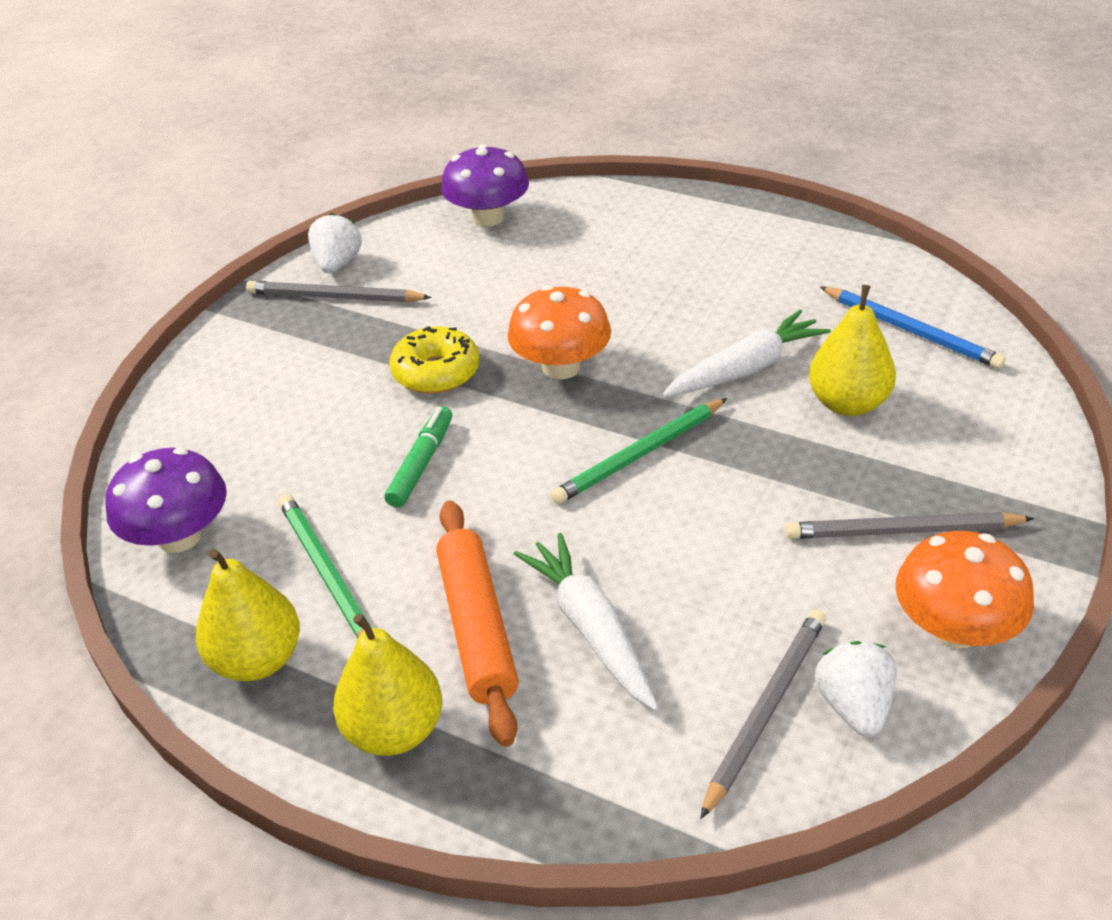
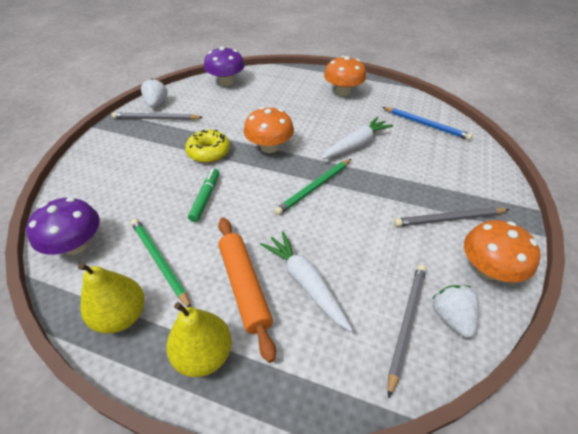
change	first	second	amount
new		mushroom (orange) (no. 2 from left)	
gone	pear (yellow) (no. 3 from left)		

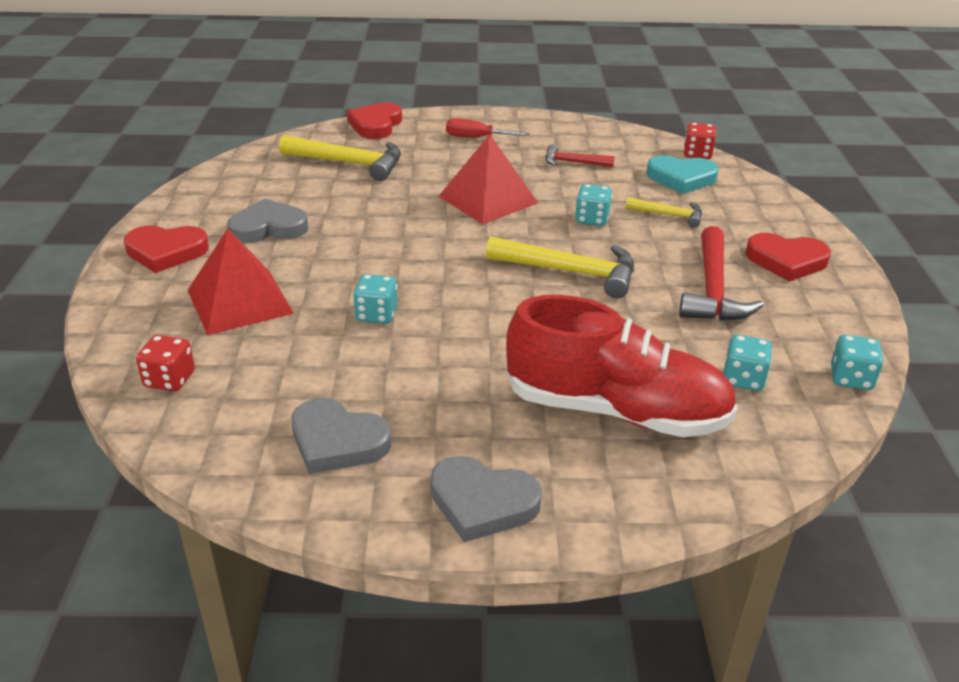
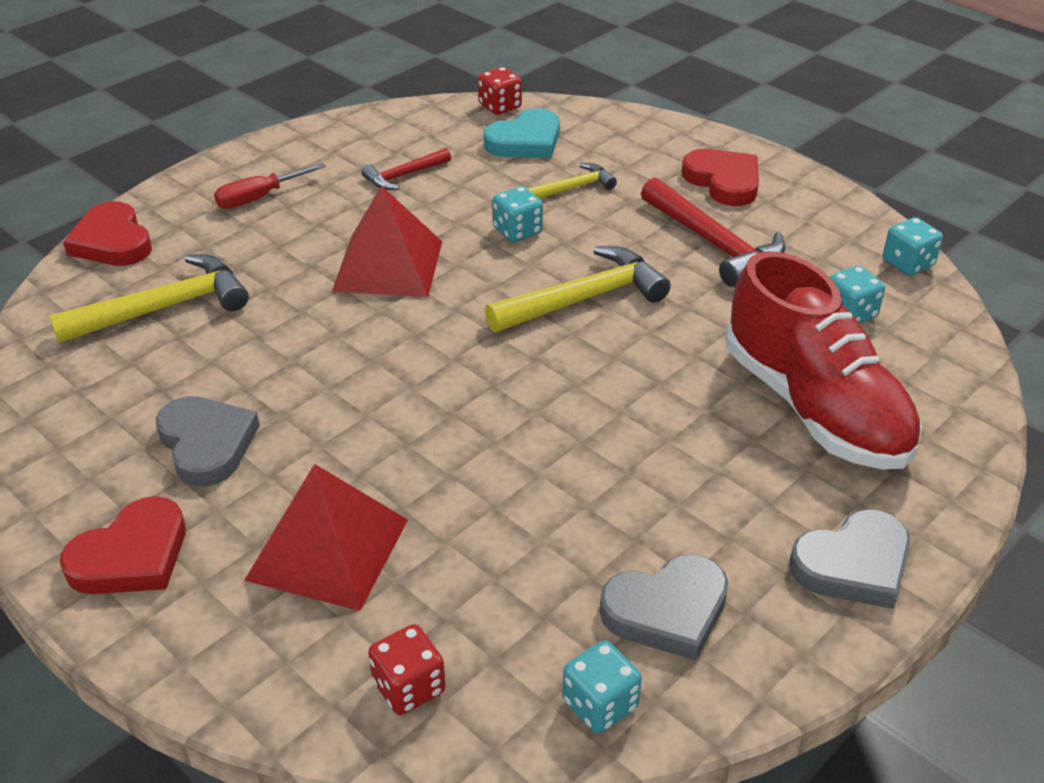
change	first	second	amount
rotated	heart (grey) (no. 1 from left)		120 degrees clockwise
shifted	dice (turquoise) (no. 1 from left in the first image)	dice (turquoise) (no. 2 from left)	
rotated	heart (red) (no. 3 from left)		90 degrees counterclockwise
rotated	shoe (red)		90 degrees clockwise

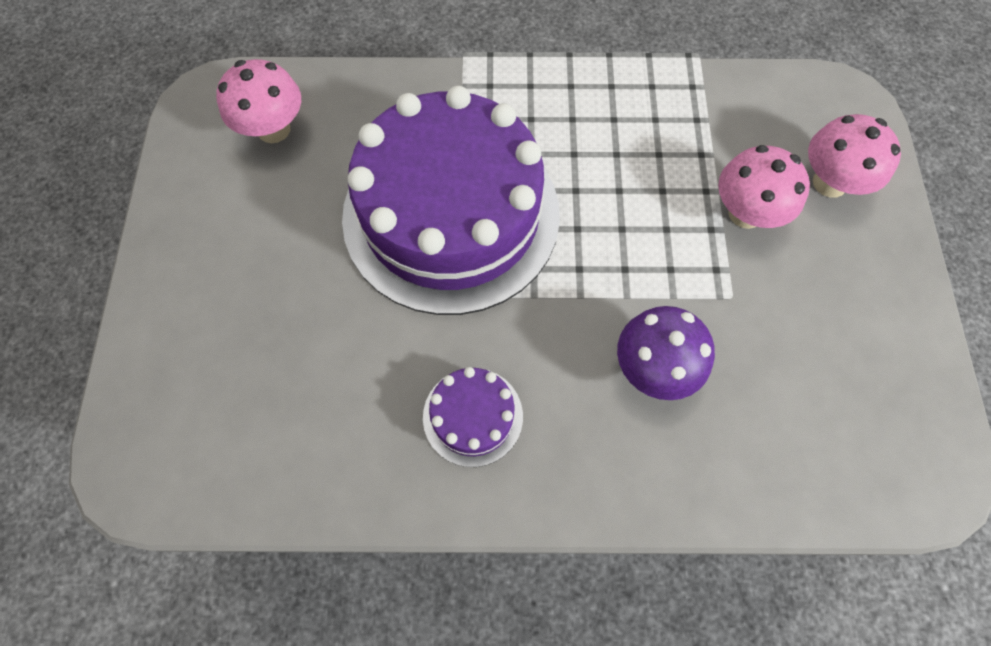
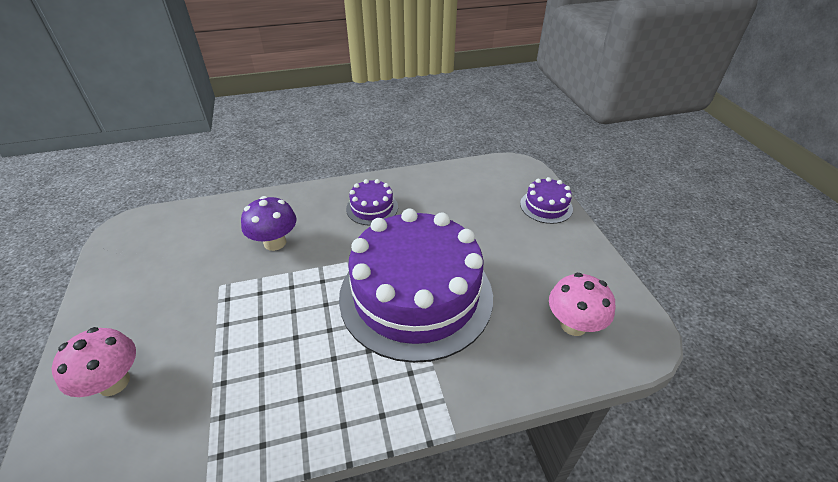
change	first	second	amount
new		cake (purple) (no. 3 from left)	
gone	mushroom (pink) (no. 2 from left)		

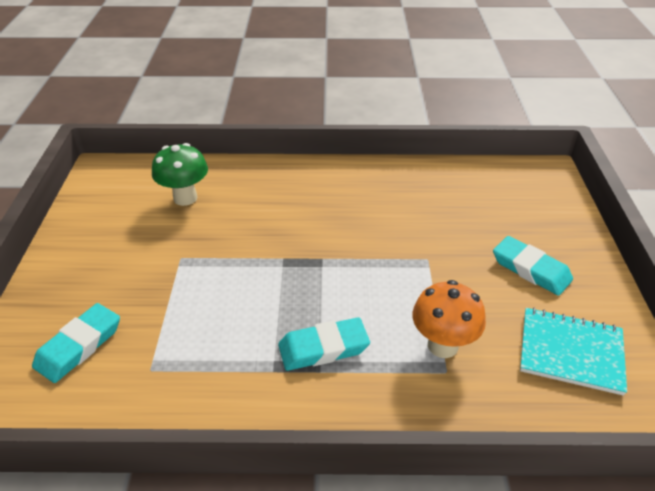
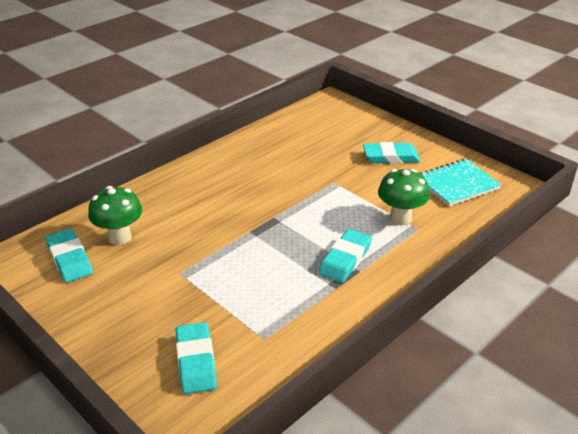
change	first	second	amount
new		eraser (turquoise) (no. 1 from left)	
repainted	mushroom (orange)	mushroom (green) (no. 2 from left)	

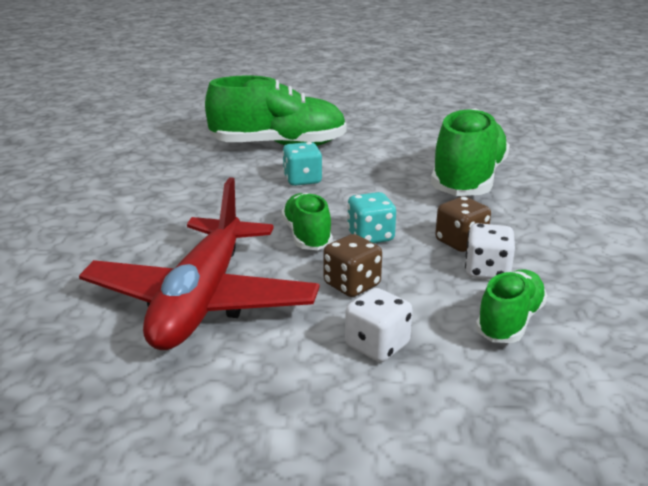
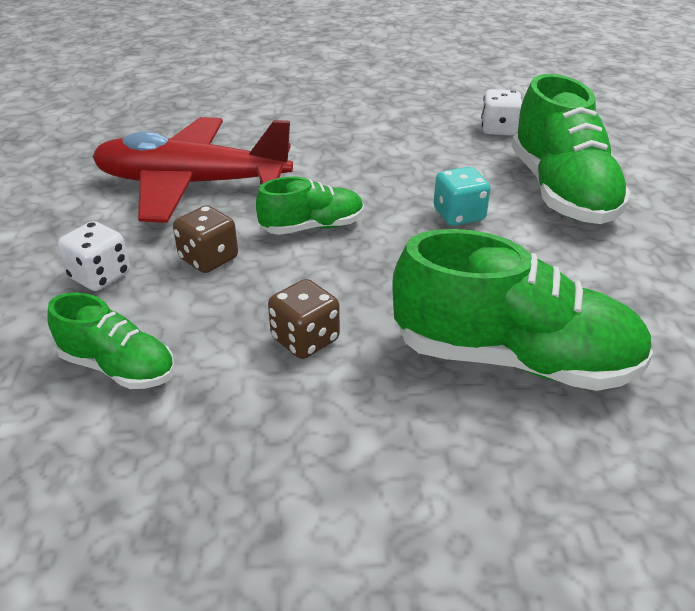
change	first	second	amount
shifted	dice (white) (no. 2 from left)		
gone	dice (turquoise) (no. 2 from left)		

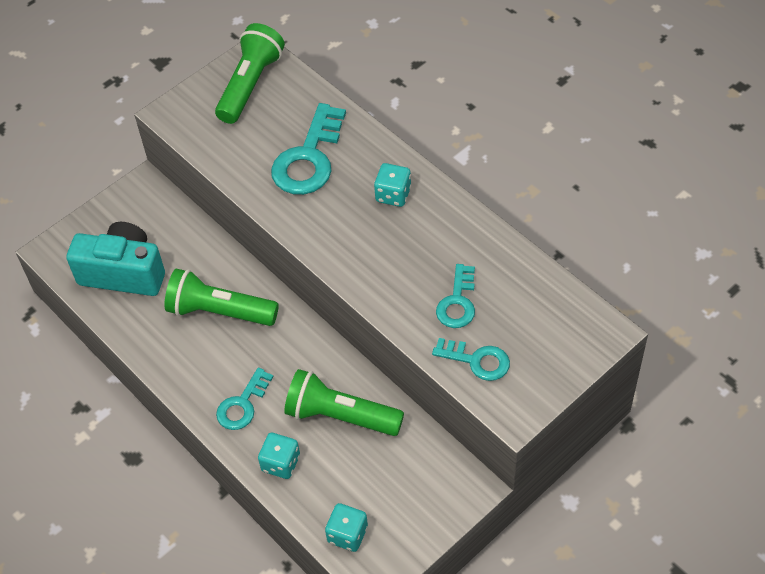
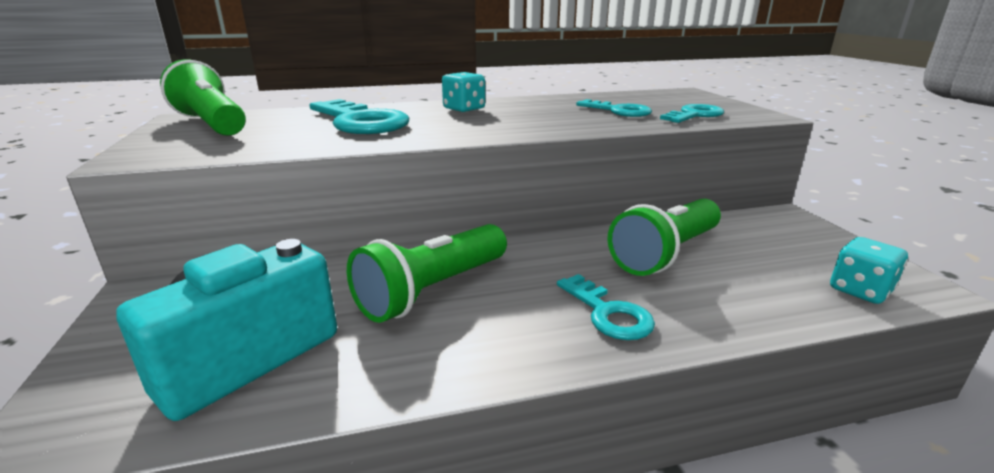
change	first	second	amount
gone	dice (turquoise) (no. 1 from left)		

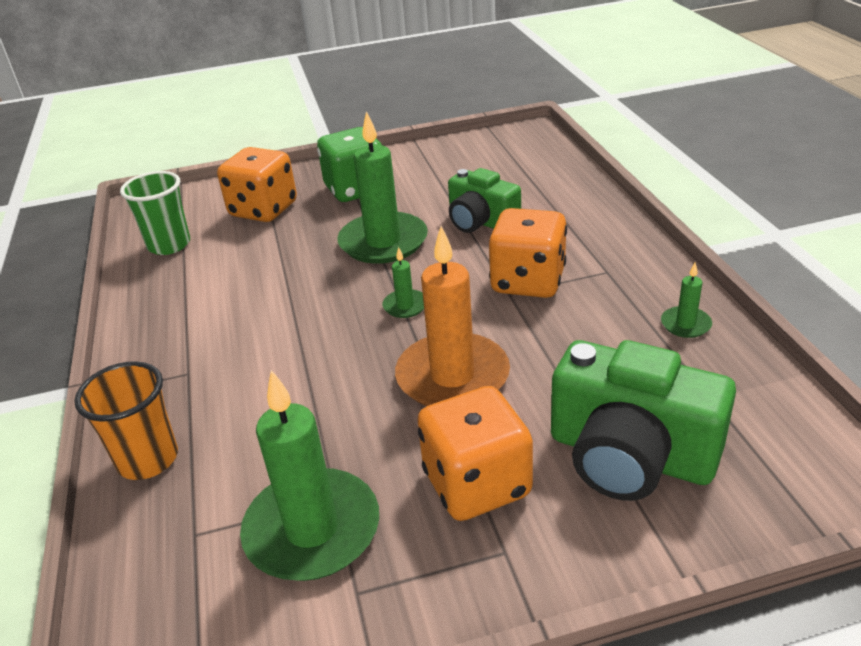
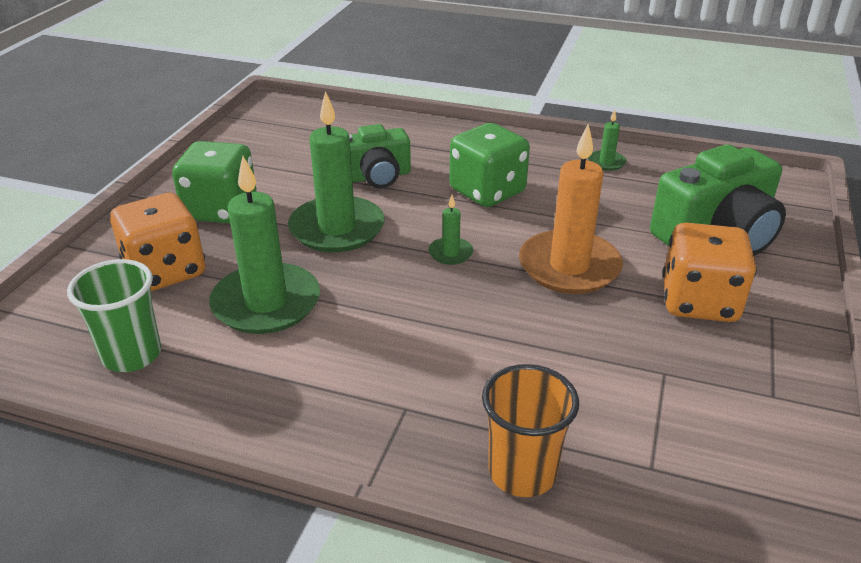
change	first	second	amount
shifted	candle (green) (no. 1 from left)		
repainted	dice (orange) (no. 3 from left)	dice (green) (no. 2 from left)	

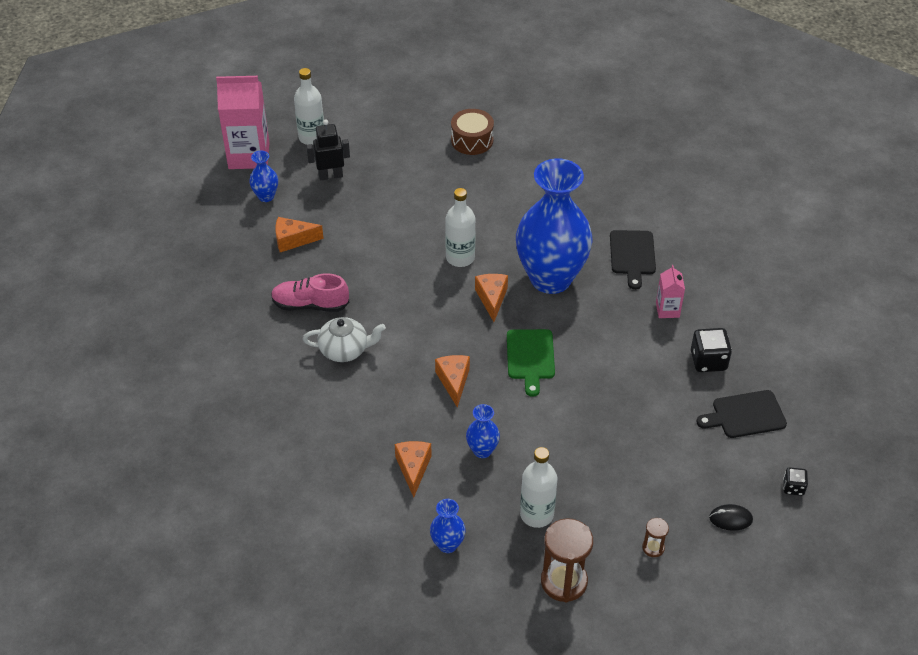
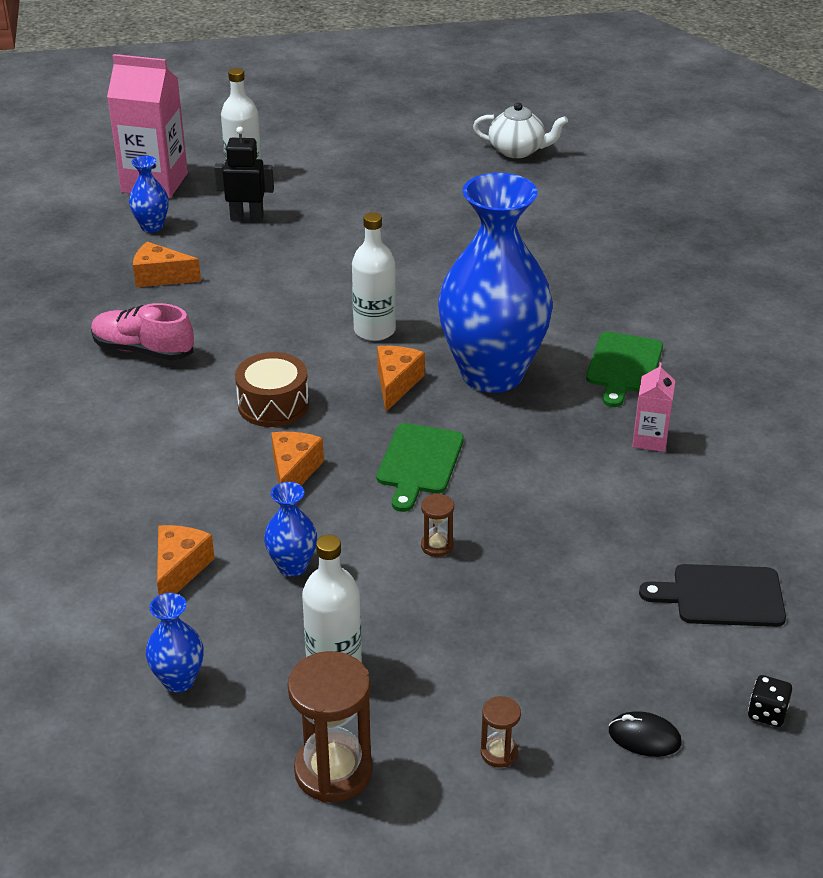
change	first	second	amount
shifted	drum (brown)		
new		hourglass (brown) (no. 2 from left)	
shifted	teapot (white)		
repainted	cutting board (black) (no. 1 from left)	cutting board (green) (no. 2 from left)	
gone	dice (black) (no. 1 from left)		

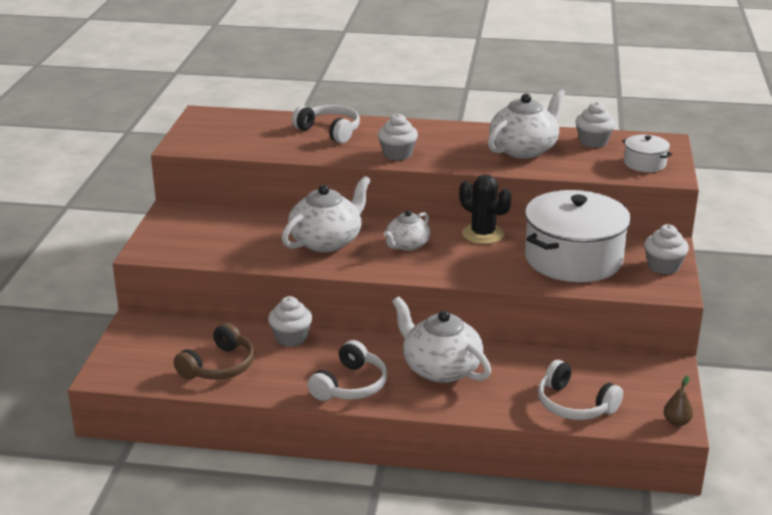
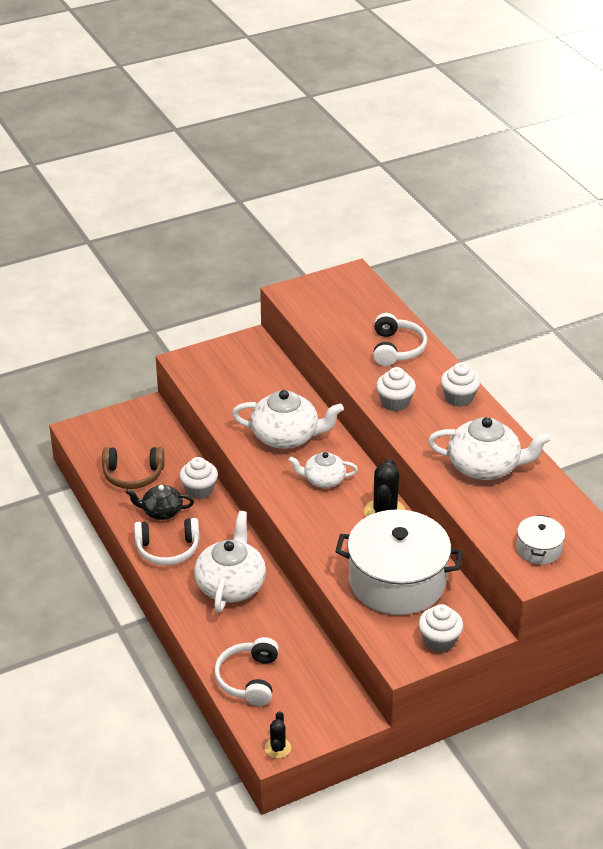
change	first	second	amount
new		teapot (black)	
swapped	pear (brown)	cactus (black) (no. 1 from left)	
shifted	cupcake (white) (no. 3 from left in the first image)	cupcake (white) (no. 4 from left)	

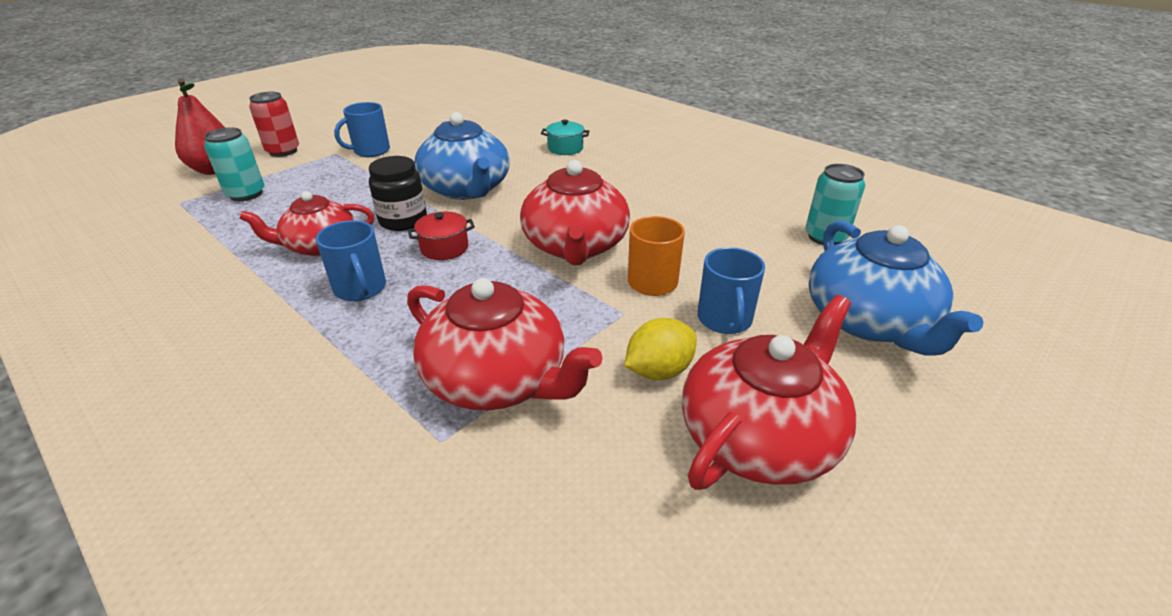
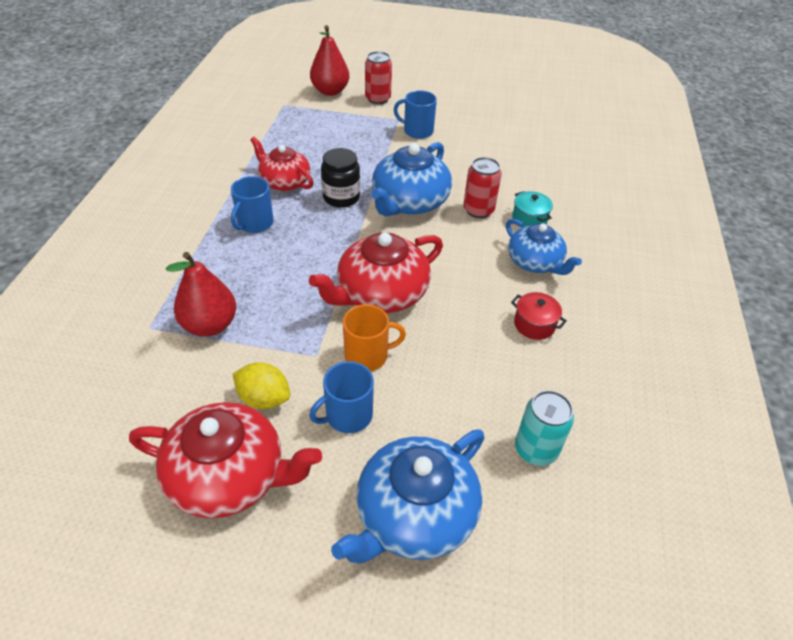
change	first	second	amount
swapped	teapot (red) (no. 2 from left)	pear (red) (no. 1 from left)	
new		can (red) (no. 2 from left)	
new		teapot (blue) (no. 3 from left)	
shifted	pot (red)		
gone	can (turquoise) (no. 1 from left)		

